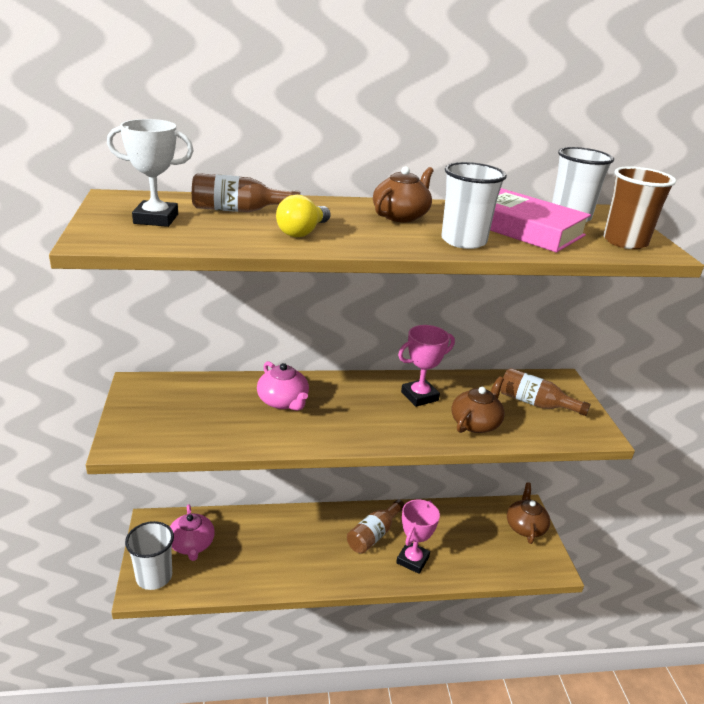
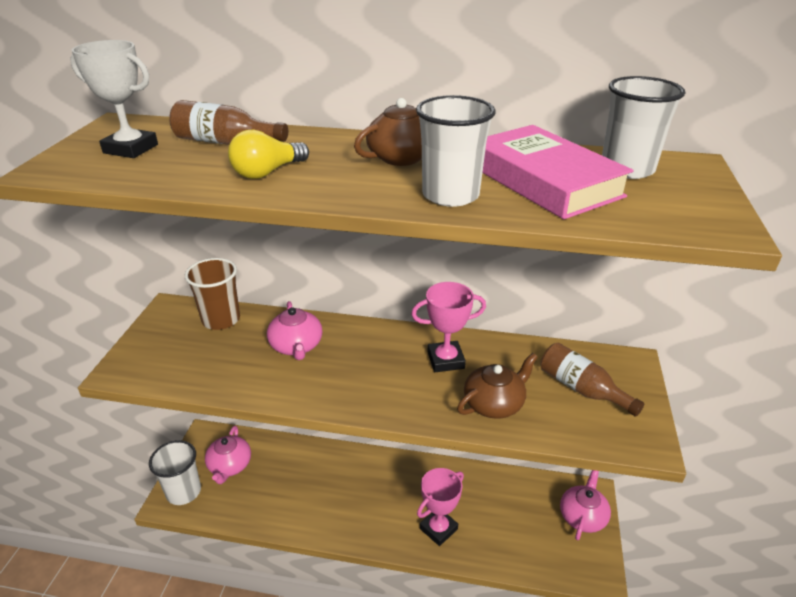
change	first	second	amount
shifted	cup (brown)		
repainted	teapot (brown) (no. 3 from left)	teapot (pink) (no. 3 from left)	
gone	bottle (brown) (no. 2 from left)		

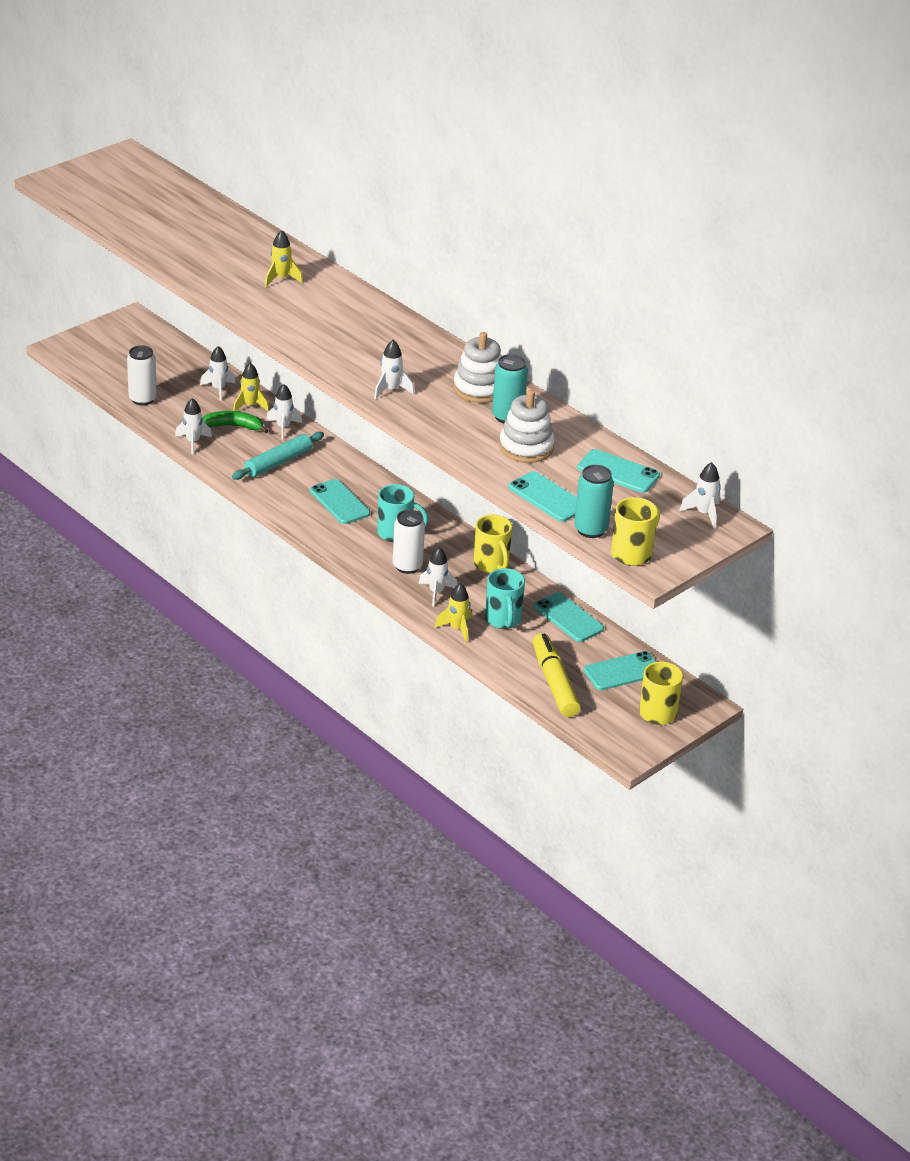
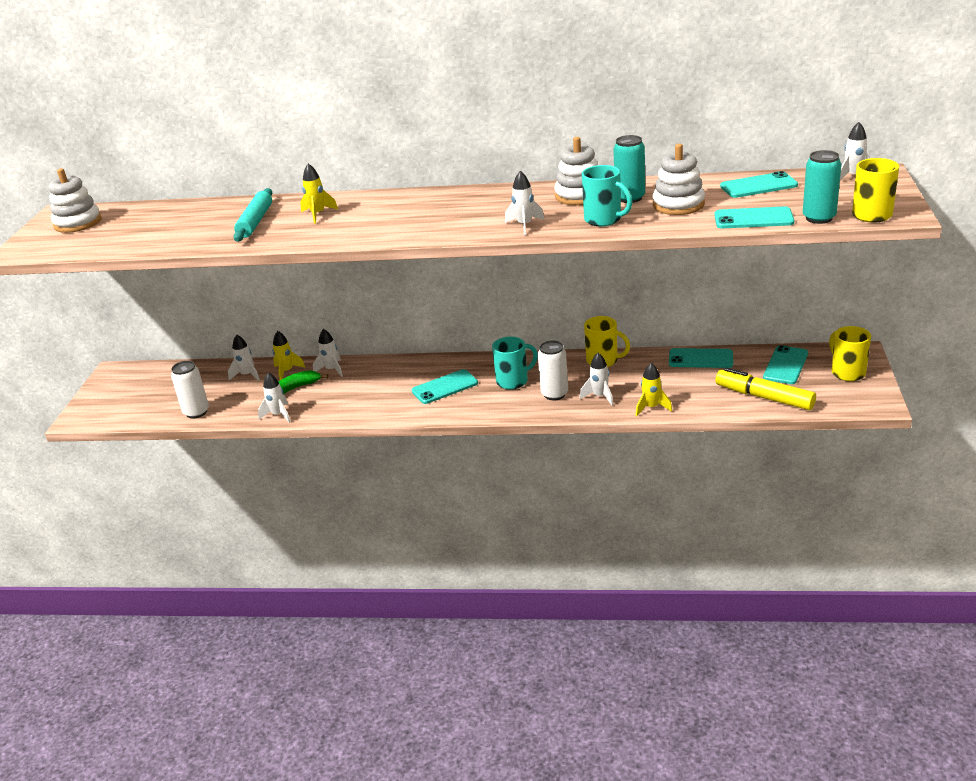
change	first	second	amount
new		stacking toy (white) (no. 1 from left)	
shifted	rolling pin (turquoise)		
rotated	phone (turquoise) (no. 1 from left)		45 degrees counterclockwise
shifted	mug (turquoise) (no. 2 from left)		

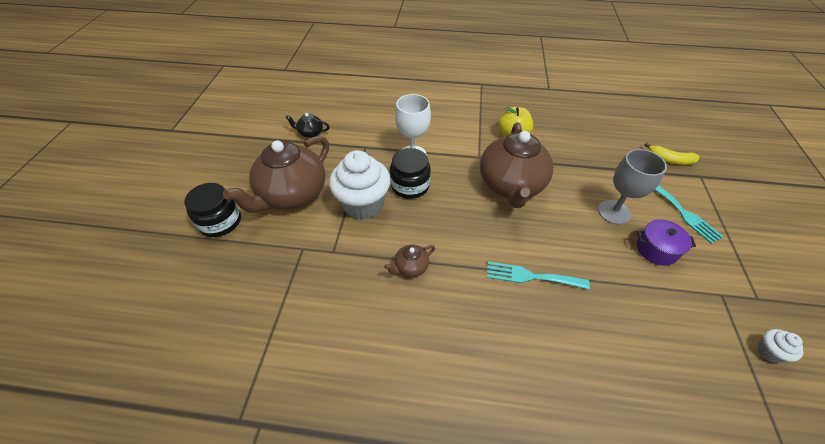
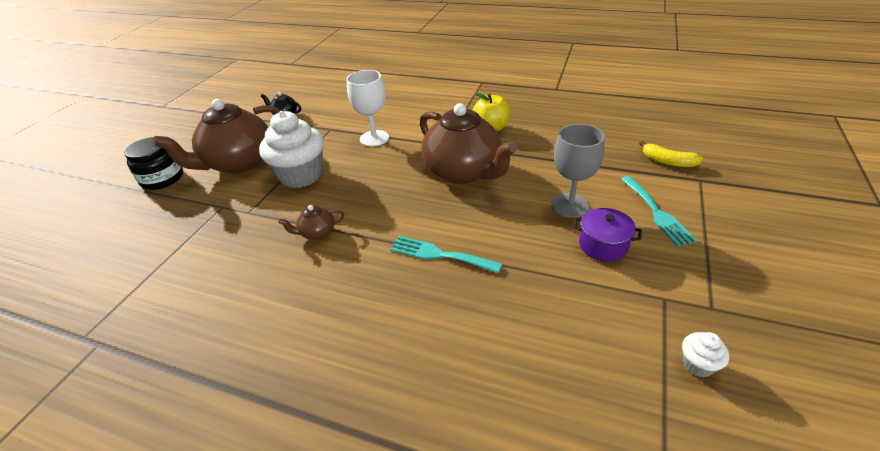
change	first	second	amount
rotated	teapot (brown) (no. 3 from left)		60 degrees counterclockwise
gone	jar (black) (no. 2 from left)		

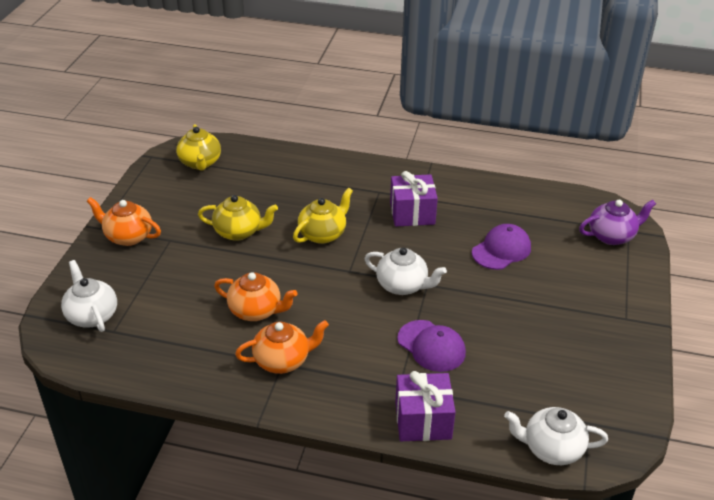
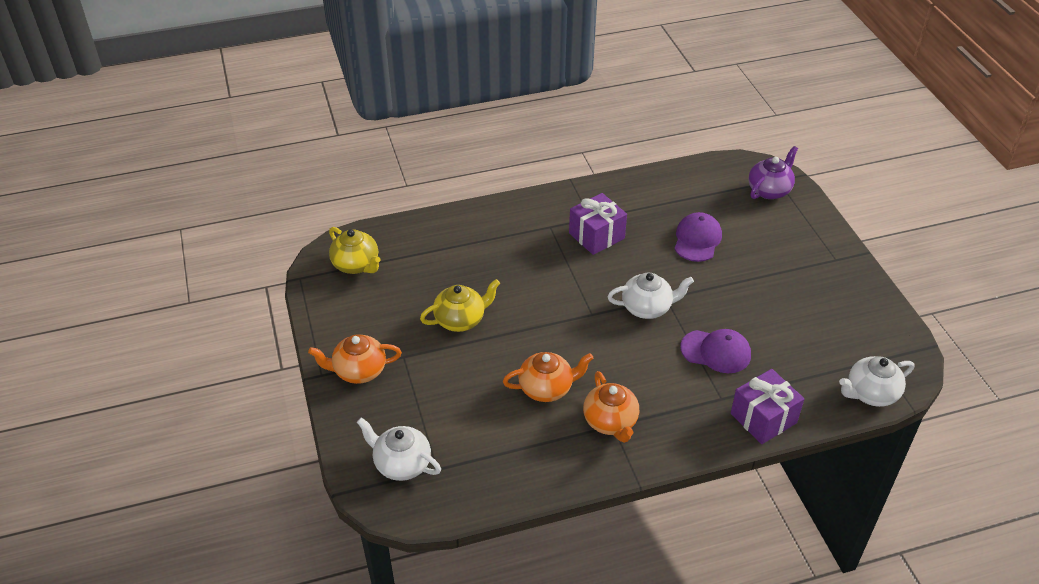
change	first	second	amount
rotated	teapot (orange) (no. 3 from left)		120 degrees clockwise
gone	teapot (yellow) (no. 3 from left)		

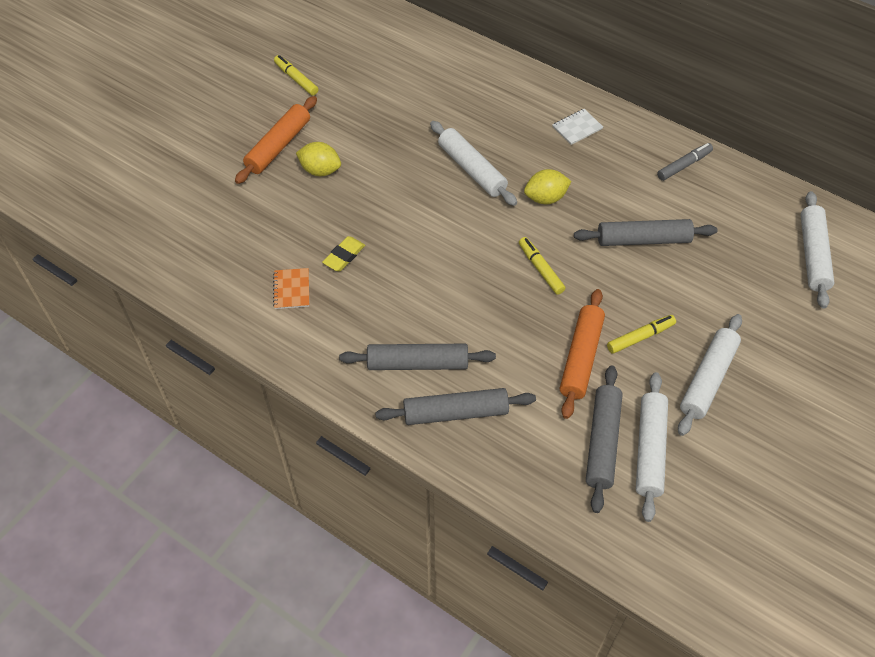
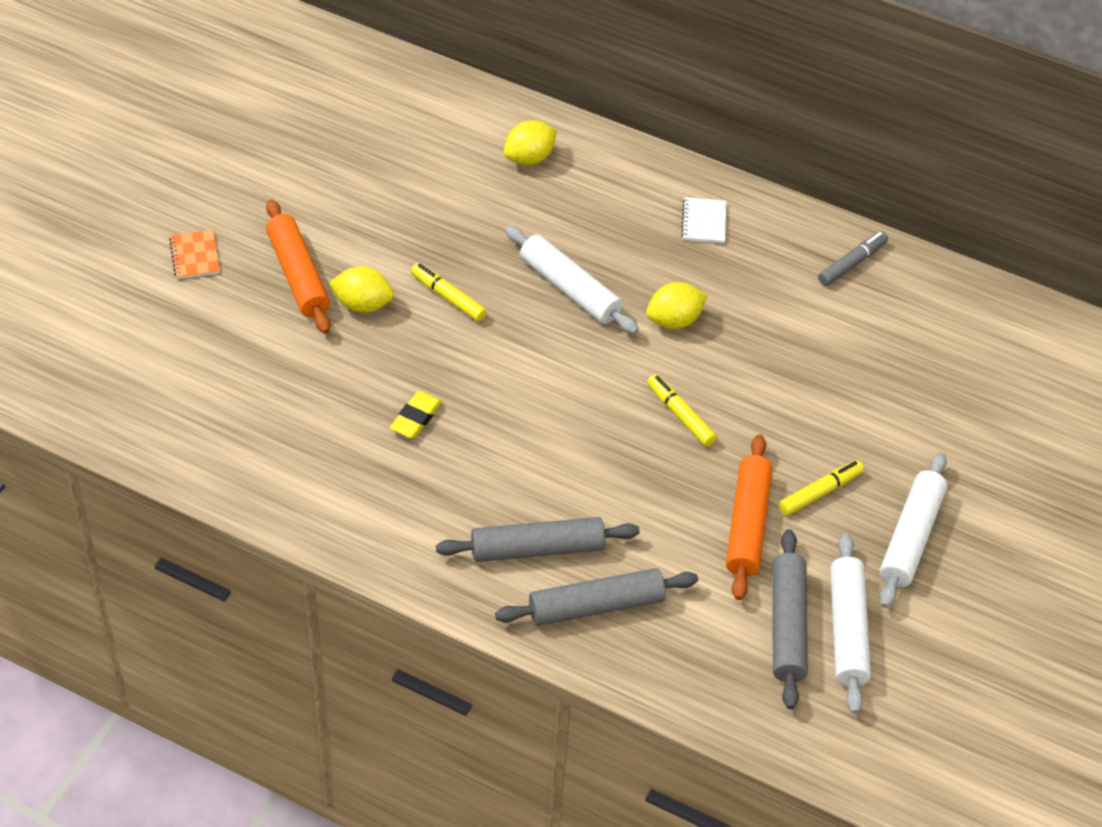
change	first	second	amount
shifted	notebook (orange)		
rotated	rolling pin (orange) (no. 1 from left)		45 degrees counterclockwise
shifted	marker (yellow) (no. 1 from left)		
new		lemon (yellow) (no. 2 from left)	
rotated	notebook (white)		45 degrees counterclockwise
gone	rolling pin (grey) (no. 4 from left)		
gone	rolling pin (white) (no. 4 from left)		

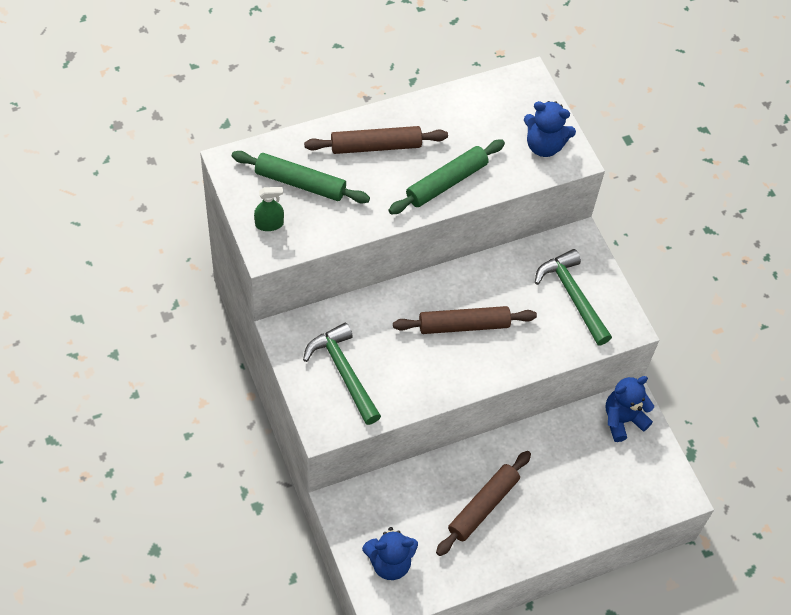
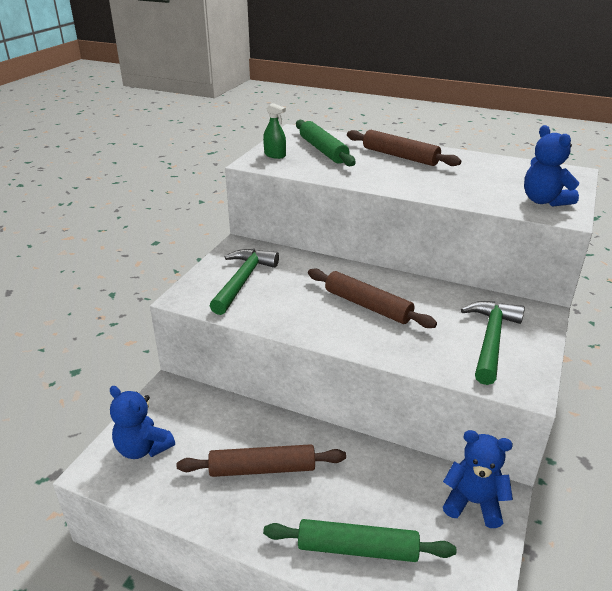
change	first	second	amount
shifted	rolling pin (green) (no. 2 from left)		

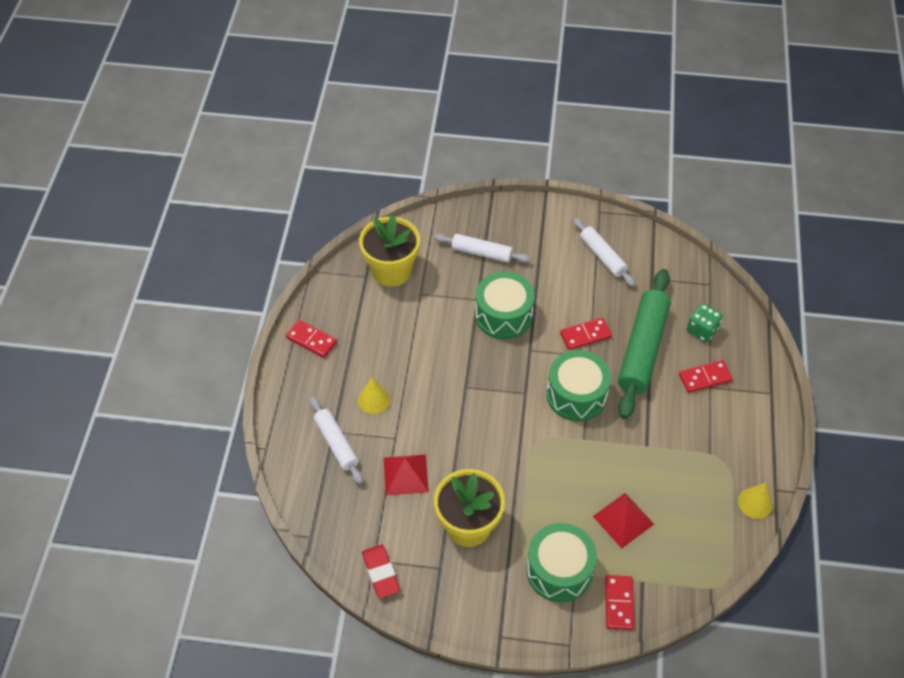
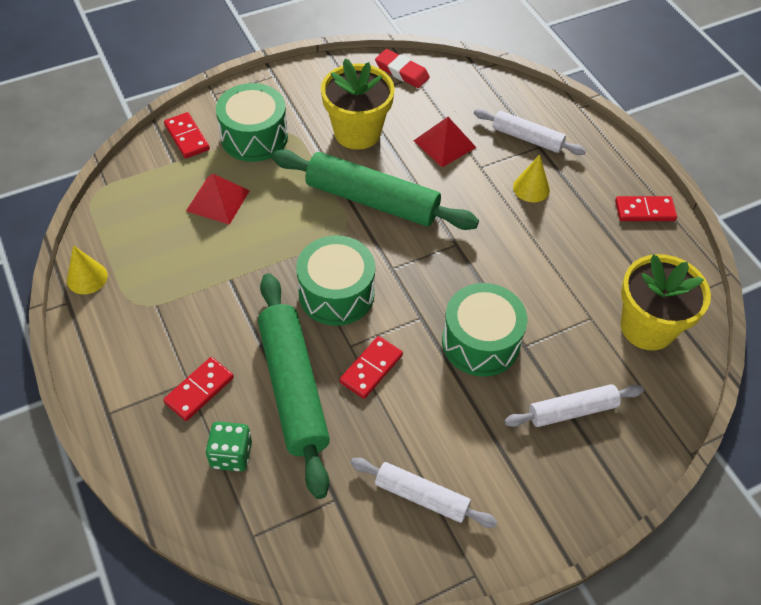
change	first	second	amount
new		rolling pin (green) (no. 2 from left)	

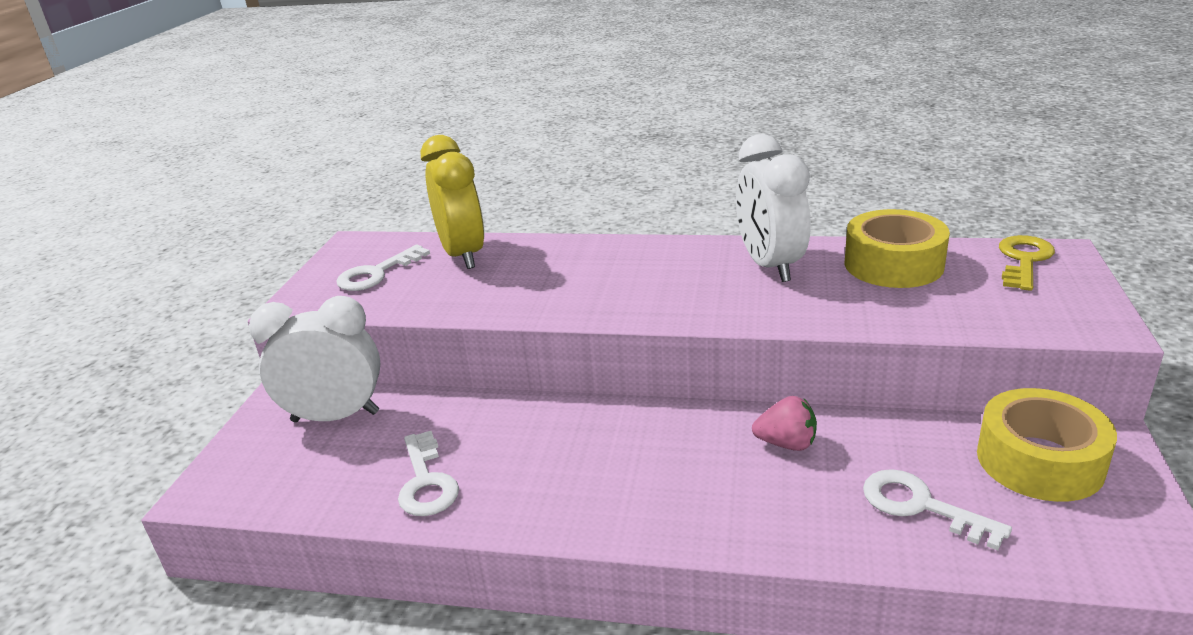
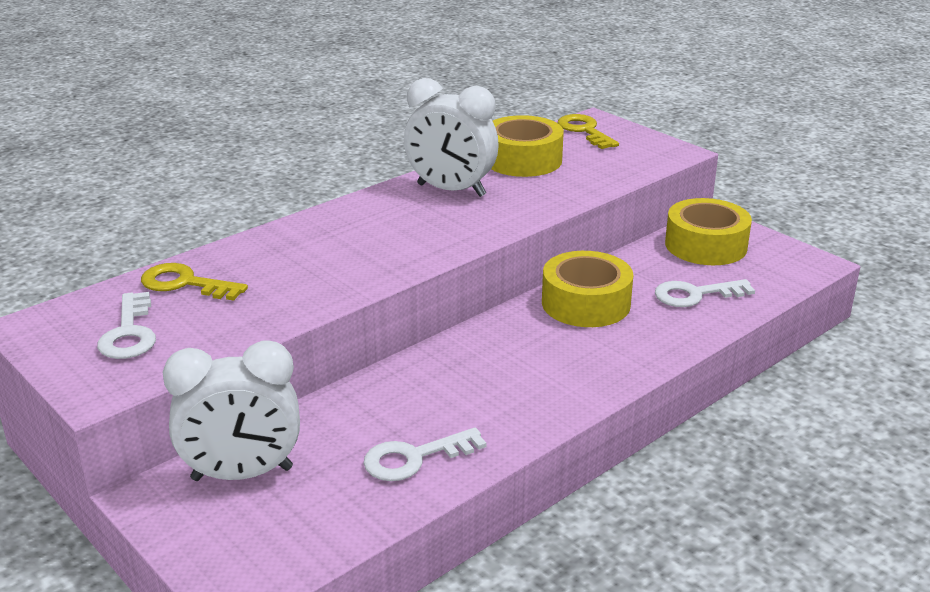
change	first	second	amount
swapped	clock (yellow)	key (yellow) (no. 1 from left)	
rotated	clock (white) (no. 1 from left)		135 degrees counterclockwise
rotated	key (white) (no. 2 from left)		135 degrees clockwise
swapped	strawberry (pink)	tape (yellow) (no. 2 from left)	

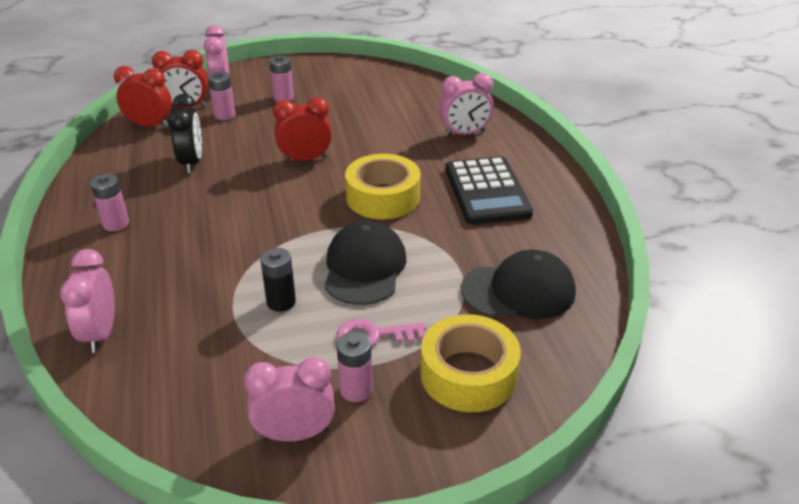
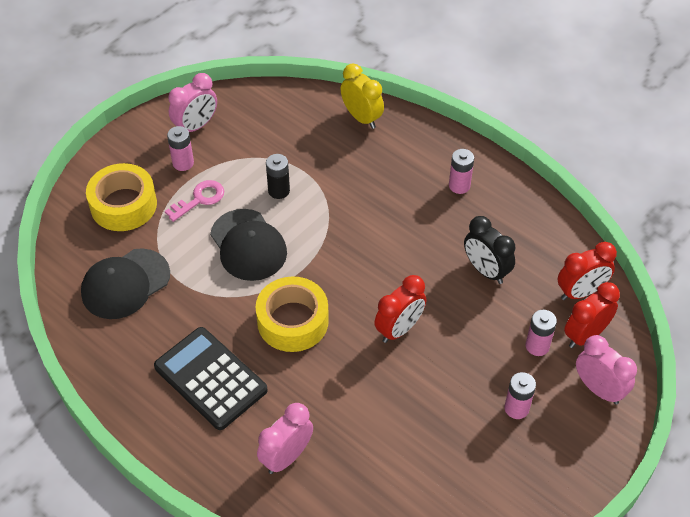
change	first	second	amount
repainted	clock (pink) (no. 1 from left)	clock (yellow)	

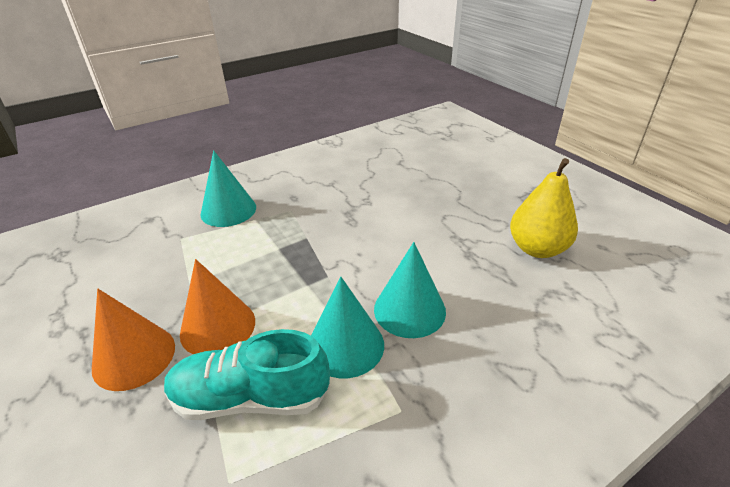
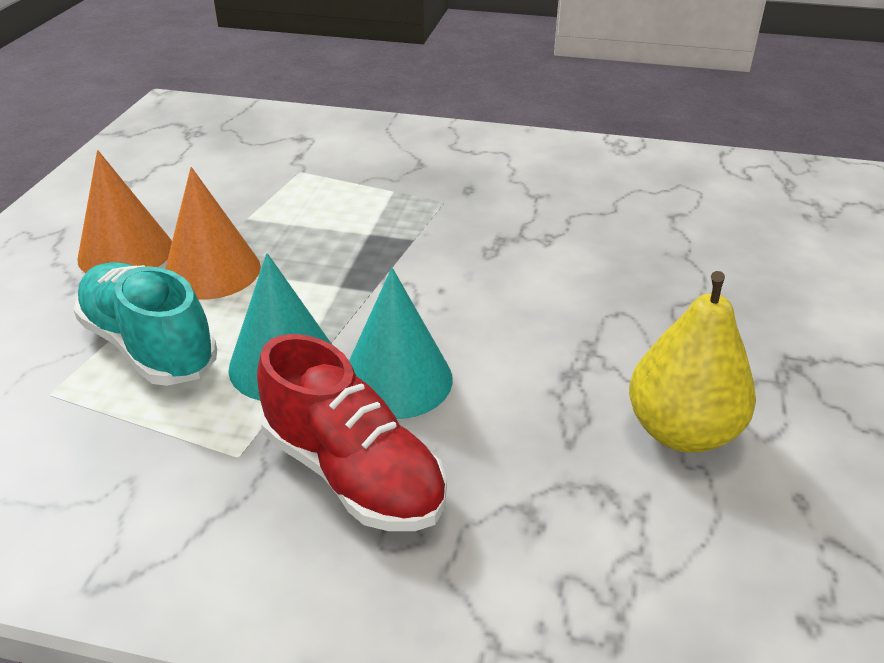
change	first	second	amount
new		shoe (red)	
gone	cone (turquoise) (no. 1 from left)		

